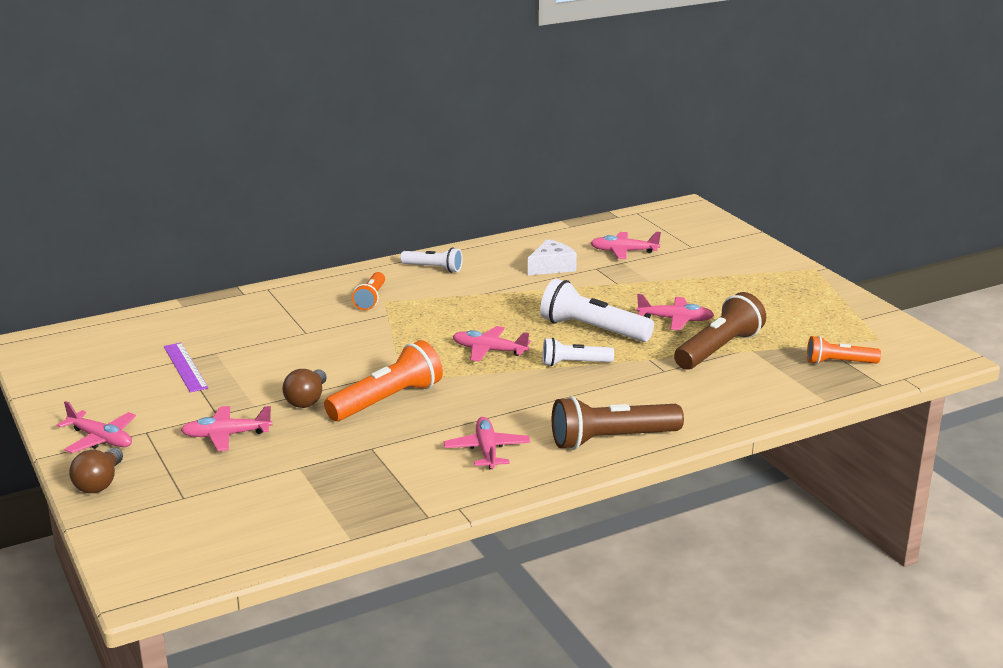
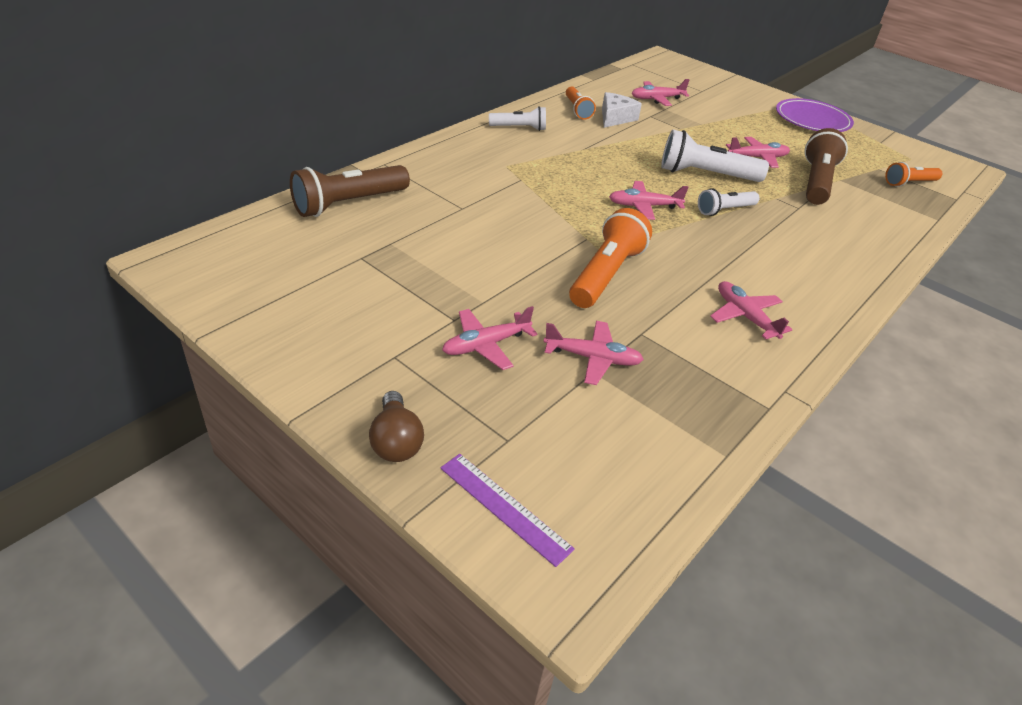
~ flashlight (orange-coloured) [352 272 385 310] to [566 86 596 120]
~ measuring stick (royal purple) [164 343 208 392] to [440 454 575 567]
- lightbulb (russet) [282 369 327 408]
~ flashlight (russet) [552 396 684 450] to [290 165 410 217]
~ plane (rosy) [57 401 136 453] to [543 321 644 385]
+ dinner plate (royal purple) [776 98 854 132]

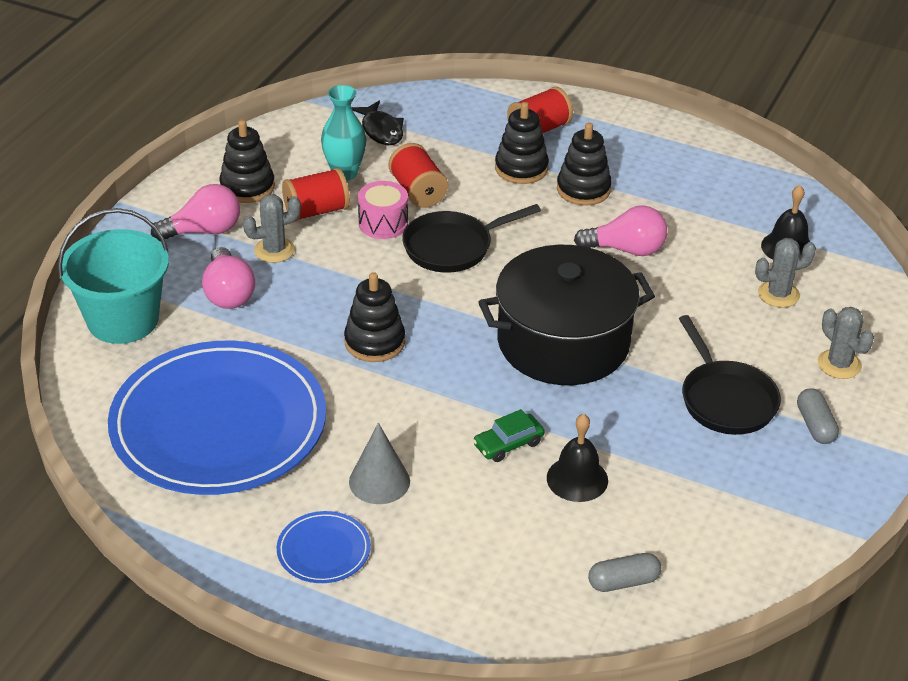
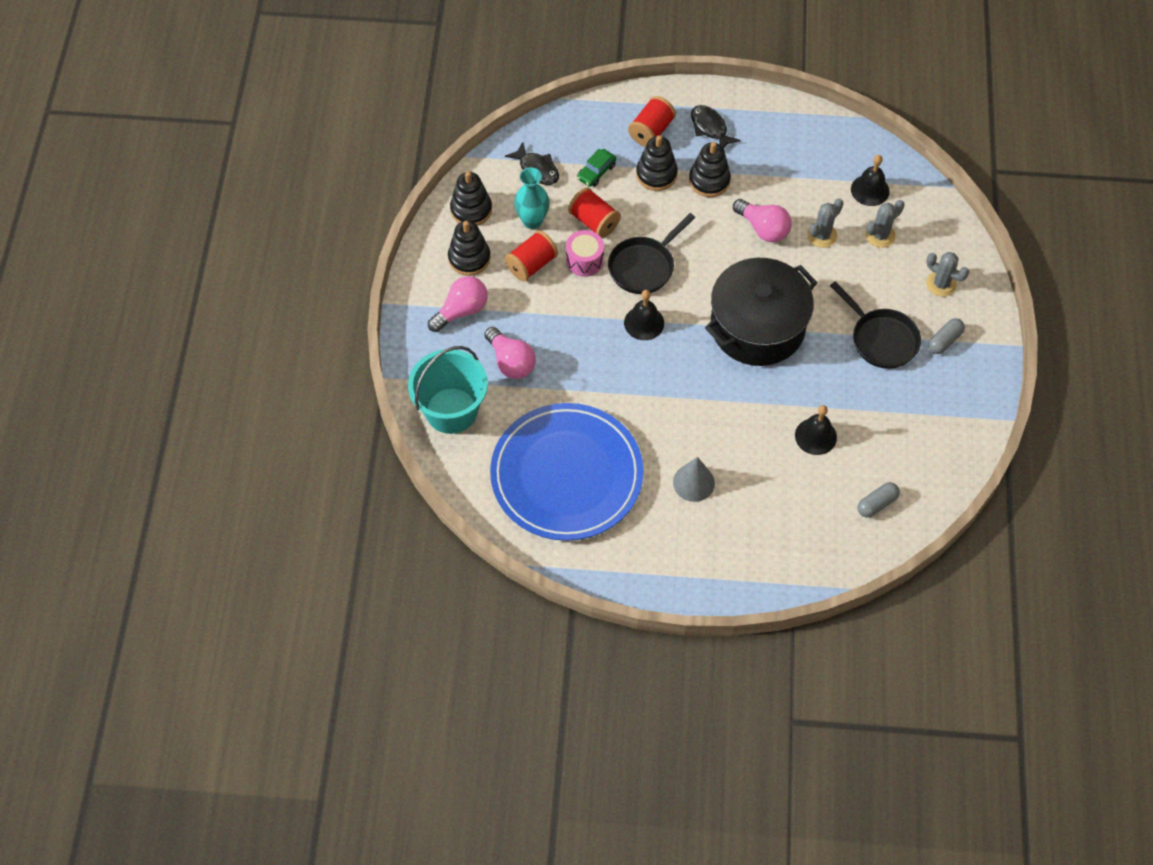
~ prickly plant (ash-grey) [243 194 301 263] to [807 198 844 248]
~ lightbulb (rosy) [574 205 667 256] = [733 199 792 243] 60 degrees clockwise
~ stacking toy (ebony) [344 272 405 362] to [450 171 492 226]
~ pill (ash-grey) [797 388 839 444] = [928 318 965 354] 75 degrees clockwise
~ car (emerald) [473 409 544 462] to [577 149 616 187]
- dinner plate (cobalt) [276 511 371 583]
+ toy fish (ebony) [691 105 741 148]
+ hand bell (ebony) [624 290 664 340]

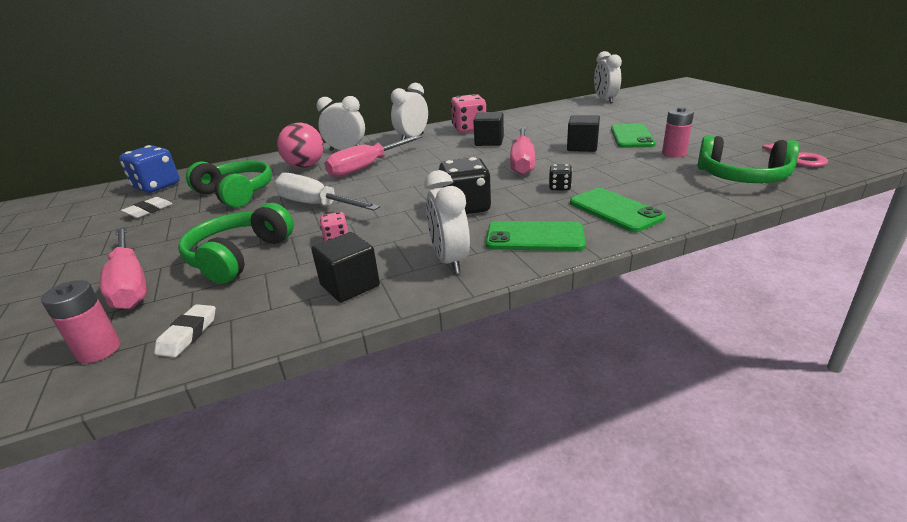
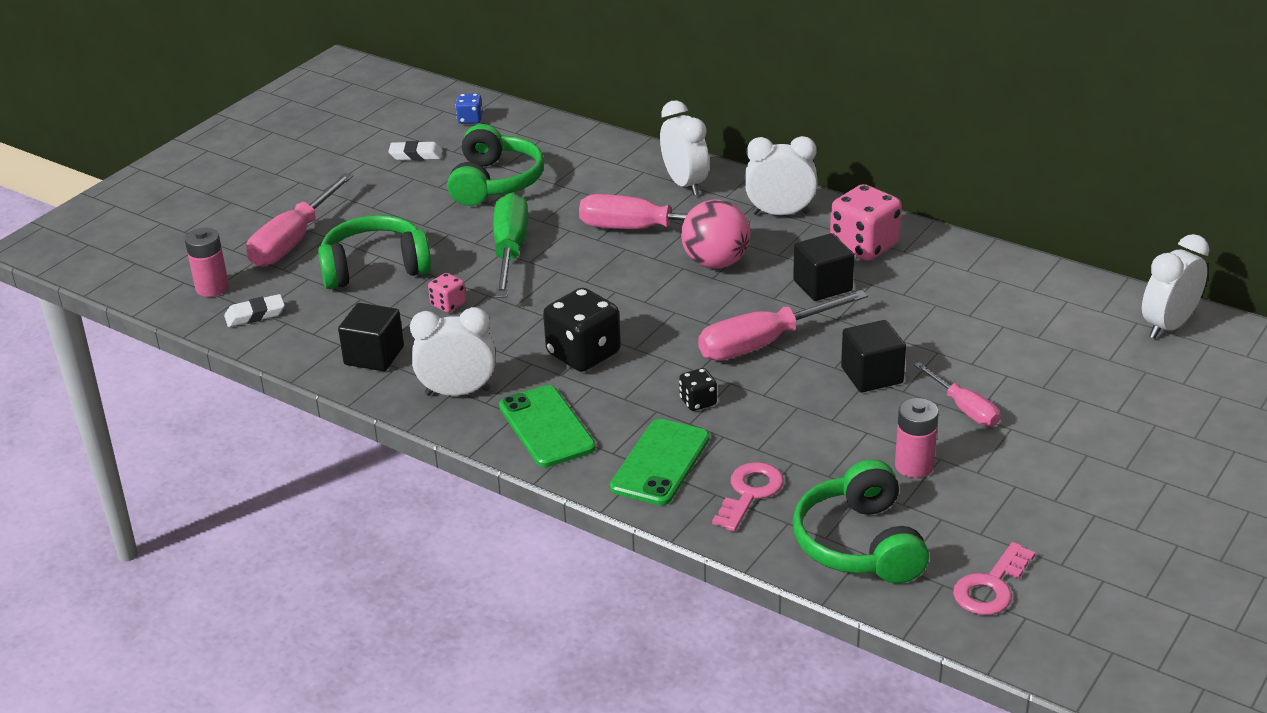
~ ball (rosy) [277 123 324 168] to [681 200 750 269]
~ smartphone (emerald) [611 124 656 148] to screwdriver (rosy) [914 362 1000 426]
~ die (cobalt) [119 145 180 193] = [456 94 483 124] x0.50
~ clock (white) [424 170 470 273] = [410 307 495 396] 45 degrees clockwise
~ screwdriver (white) [274 173 380 211] to screwdriver (emerald) [493 193 528 298]
+ key (rosy) [712 462 784 531]

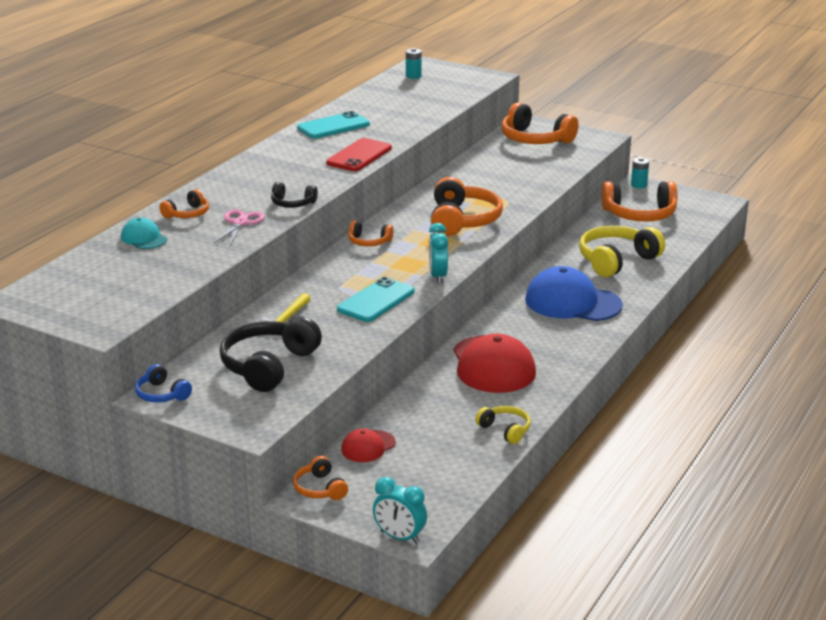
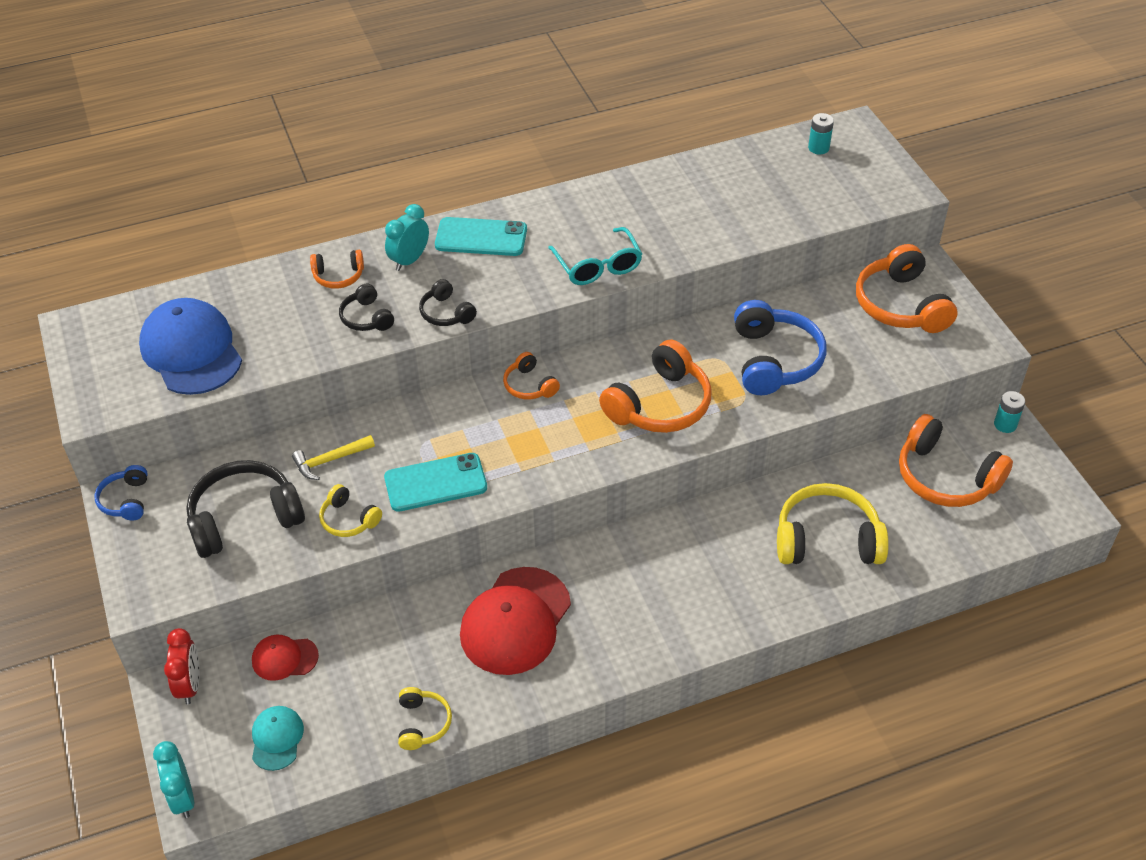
~ smartphone (aqua) [297 111 370 139] to [435 217 527 256]
~ smartphone (crimson) [326 138 392 171] to spectacles (aqua) [548 227 642 285]
~ pair of scissors (rosy) [213 209 265 245] to headset (ebony) [339 284 394 331]
~ peaked cap (aqua) [121 218 167 249] to [252 706 304 771]
~ clock (aqua) [429 223 449 284] to [385 204 429 271]
~ peaked cap (cobalt) [525 266 623 321] to [139 298 242 395]
~ headset (orange-coloured) [293 456 348 500] to clock (crimson) [164 628 200 704]
+ headset (cobalt) [734 300 826 395]
+ headset (yellow) [319 484 382 537]

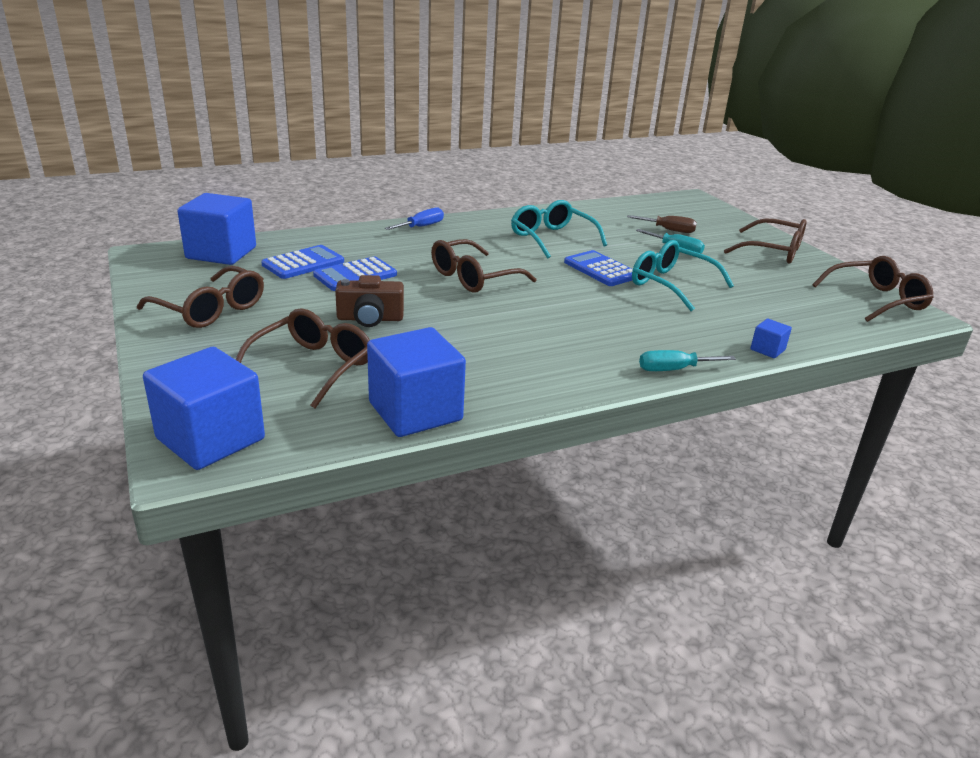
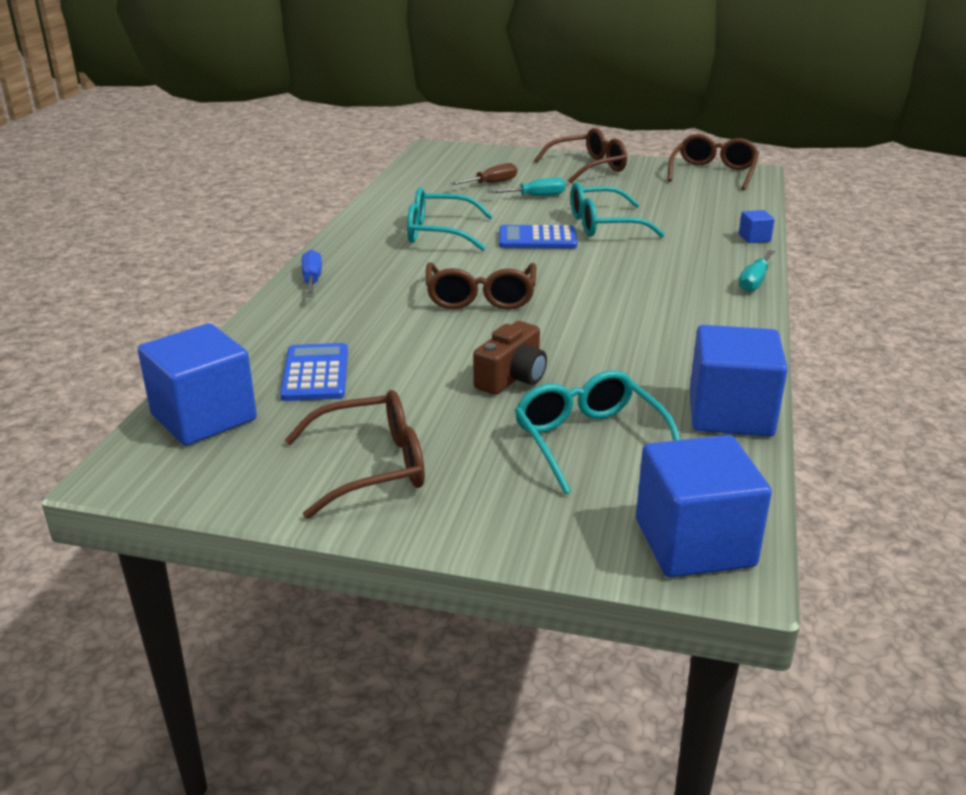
- adding machine (cobalt) [313 256 397 291]
~ spectacles (russet) [236 308 370 408] to spectacles (aqua) [515 370 680 495]

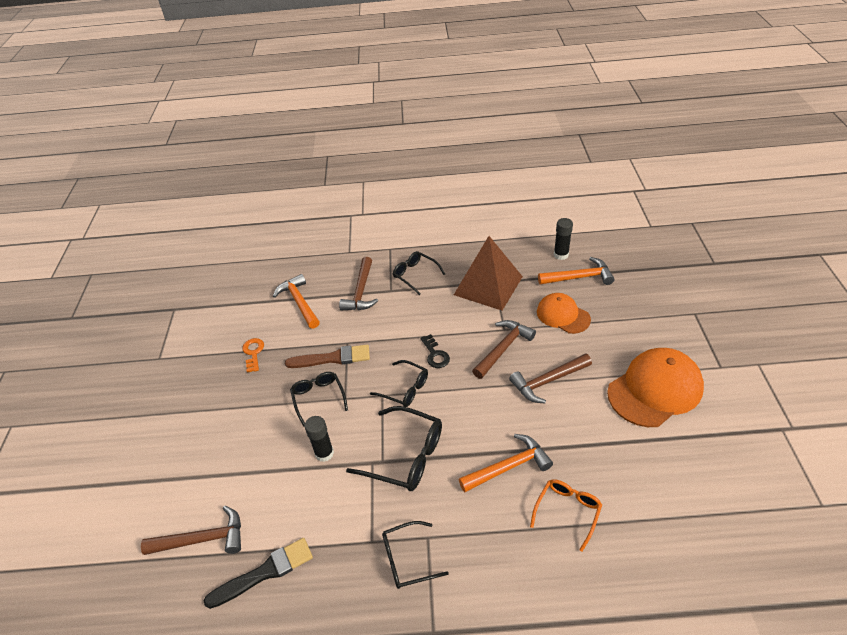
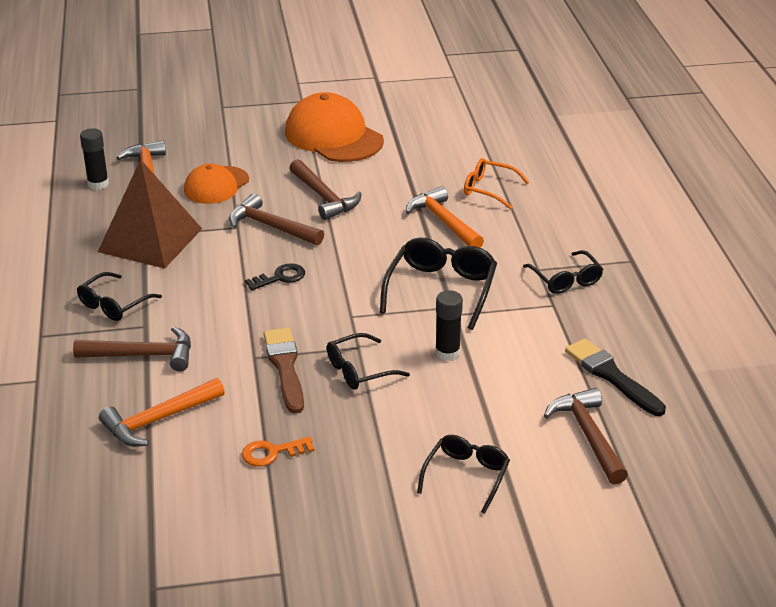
~ spectacles (ebony) [370 360 428 407] to [417 435 510 514]

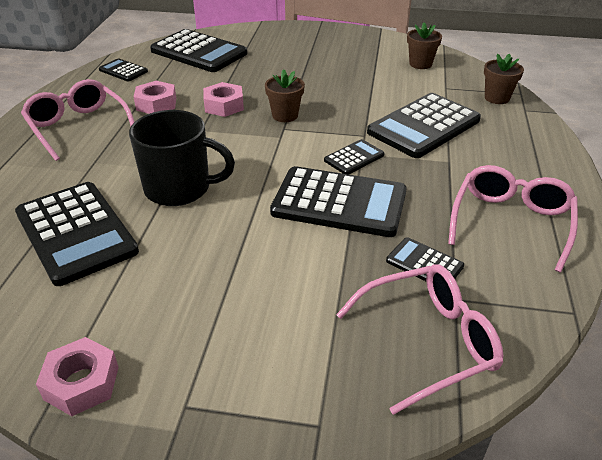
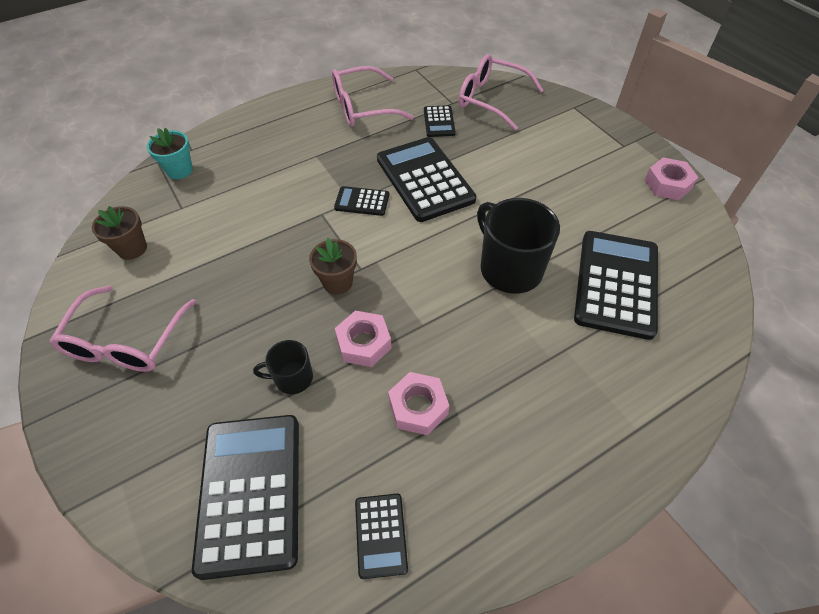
~ potted plant (russet) [484 54 524 104] to potted plant (aqua) [147 128 193 179]
~ spectacles (rosy) [21 79 134 161] to [49 285 196 372]
- adding machine (ebony) [367 93 481 158]
+ coffee mug (ebony) [253 340 313 394]

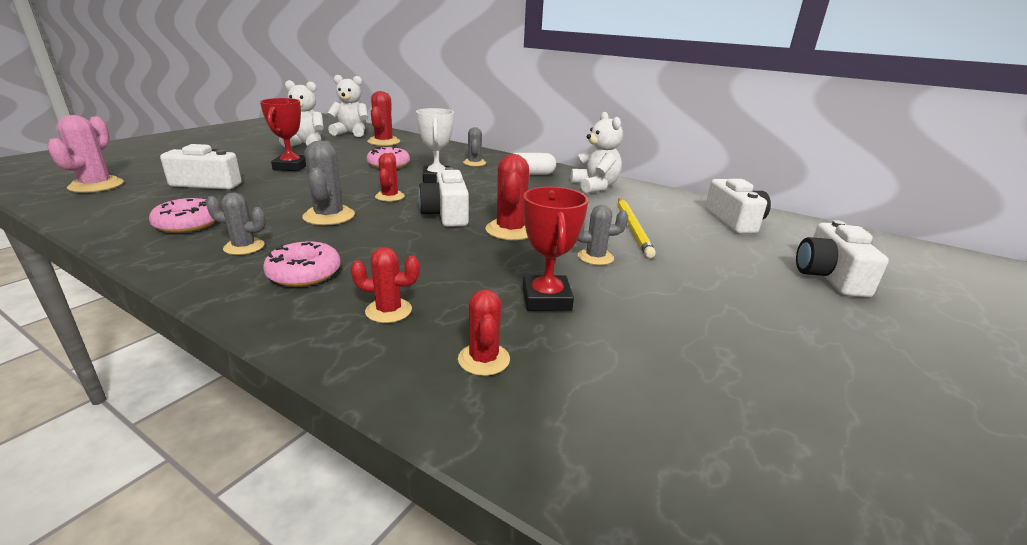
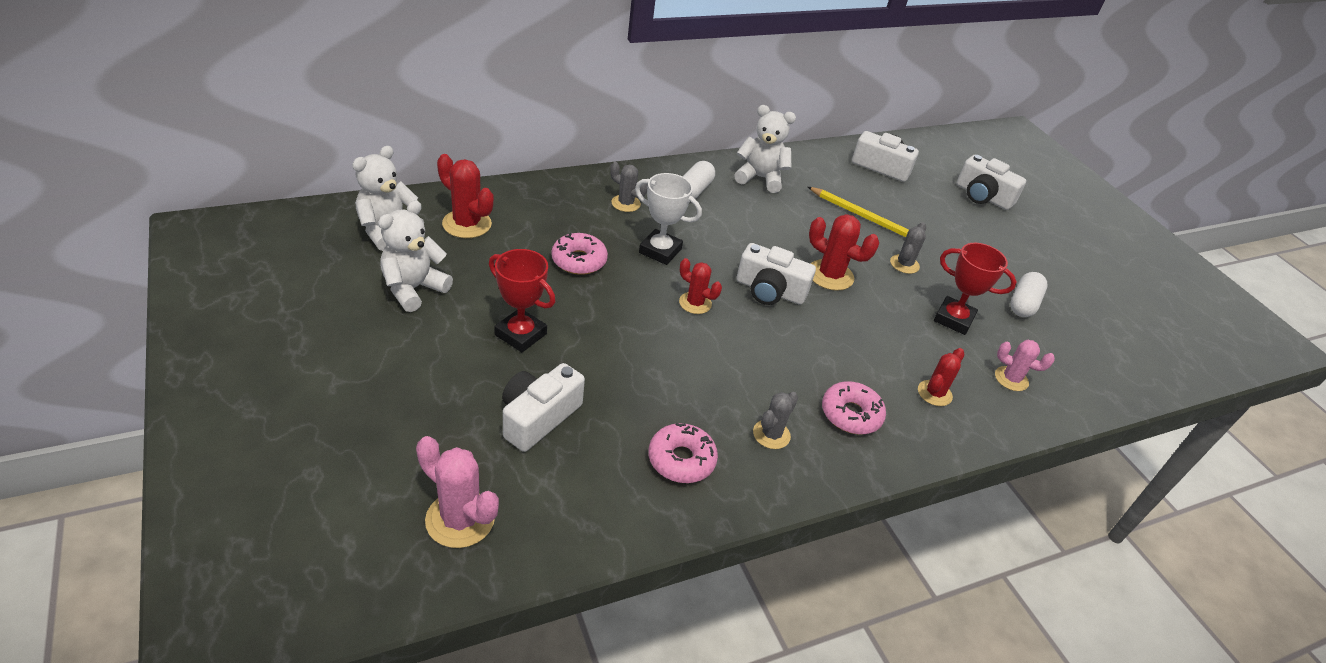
- prickly plant (ash-grey) [302 141 355 225]
~ prickly plant (crimson) [458 289 510 376] to prickly plant (rosy) [995 340 1055 391]
+ pill (white) [1010 272 1047 317]

